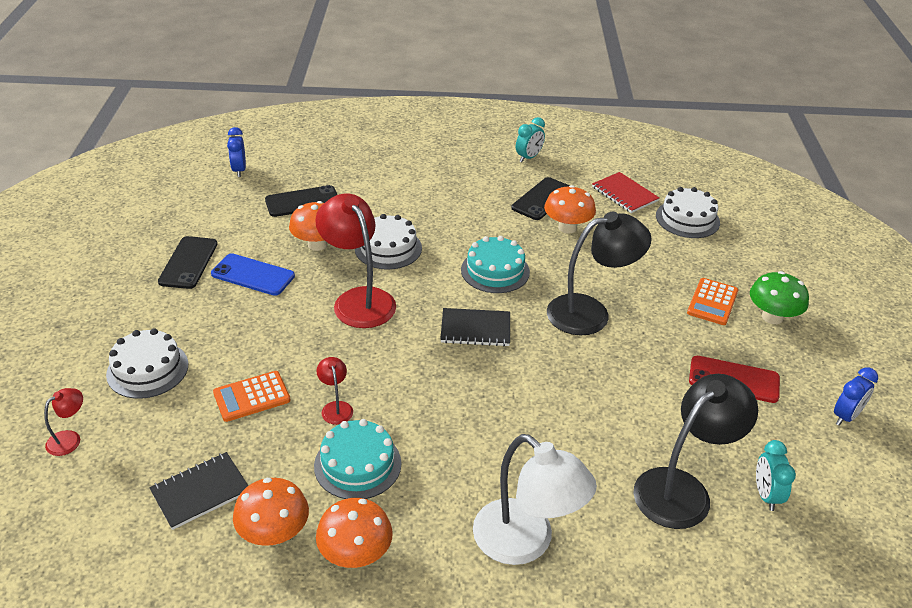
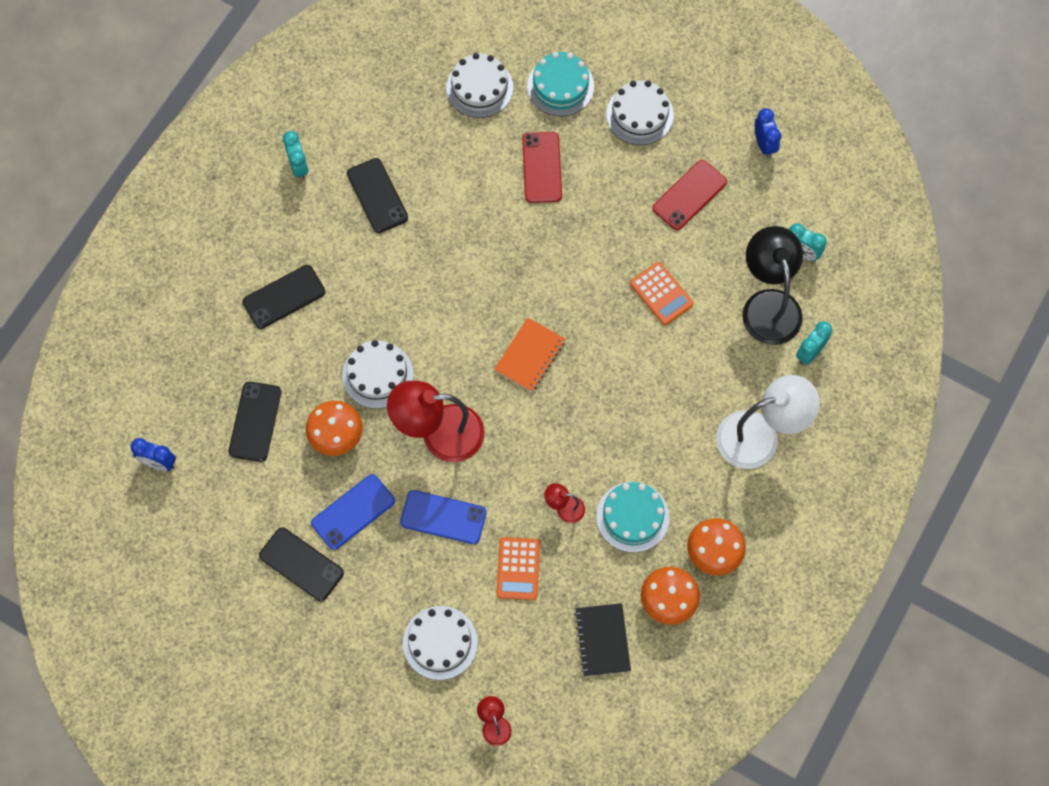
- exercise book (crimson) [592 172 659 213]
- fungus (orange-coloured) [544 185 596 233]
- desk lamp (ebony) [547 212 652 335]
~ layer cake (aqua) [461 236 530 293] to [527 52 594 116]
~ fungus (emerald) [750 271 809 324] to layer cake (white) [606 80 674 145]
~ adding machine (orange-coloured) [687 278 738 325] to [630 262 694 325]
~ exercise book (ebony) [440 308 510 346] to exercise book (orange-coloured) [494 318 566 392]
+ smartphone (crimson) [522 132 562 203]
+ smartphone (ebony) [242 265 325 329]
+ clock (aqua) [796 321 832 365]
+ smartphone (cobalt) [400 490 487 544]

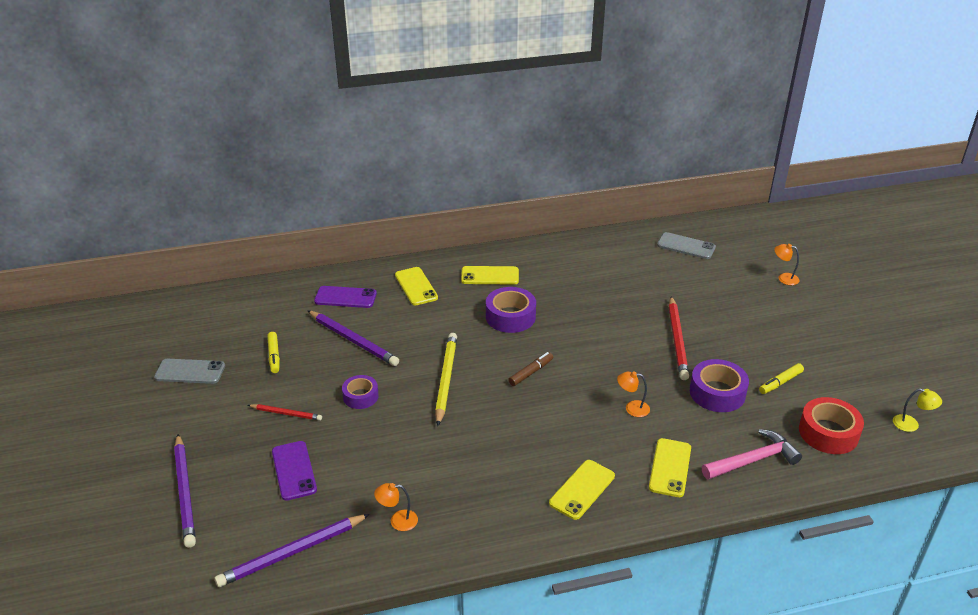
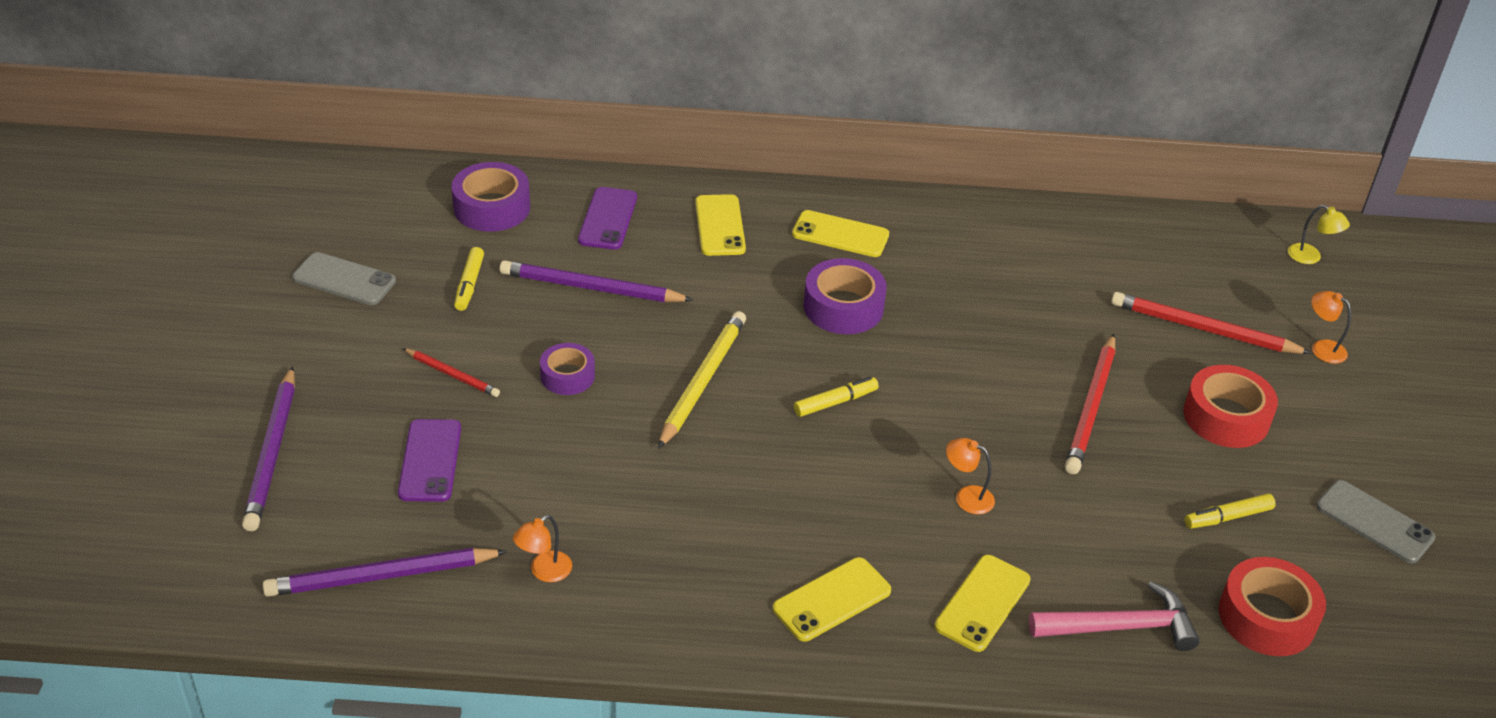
~ smartphone (ash-grey) [657 232 716 259] to [1316 480 1436 564]
~ smartphone (royal purple) [314 286 377 308] = [578 187 637 250] 75 degrees clockwise
~ pencil (royal purple) [307 310 399 366] = [500 260 693 302] 135 degrees clockwise
~ marker (russet) [508 352 553 386] to marker (yellow) [794 377 879 417]
~ sticky tape (royal purple) [690 359 749 412] to [451 162 530 232]
~ desk lamp (yellow) [893 389 942 432] to [1288 205 1350 264]
~ desk lamp (orange-coloured) [374 483 418 531] = [513 515 572 582] 60 degrees counterclockwise
+ pencil (crimson) [1111 292 1312 354]
+ sticky tape (crimson) [1183 365 1278 448]

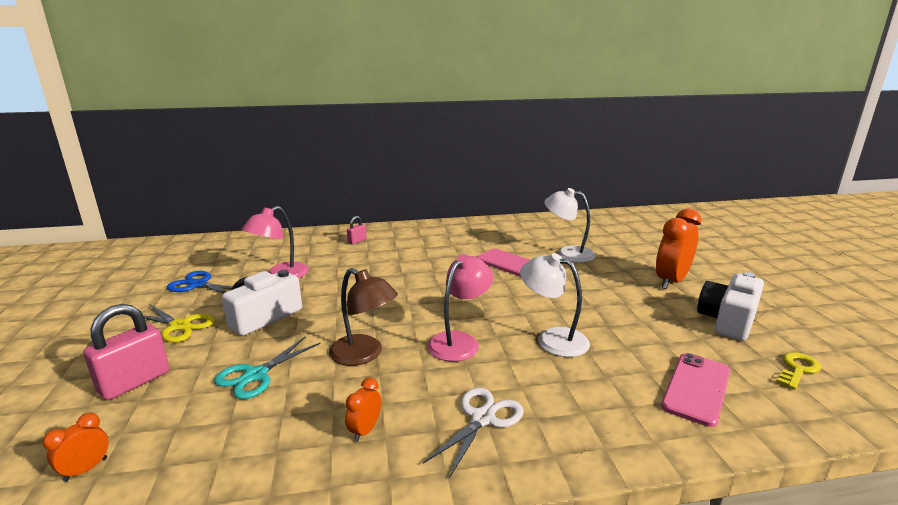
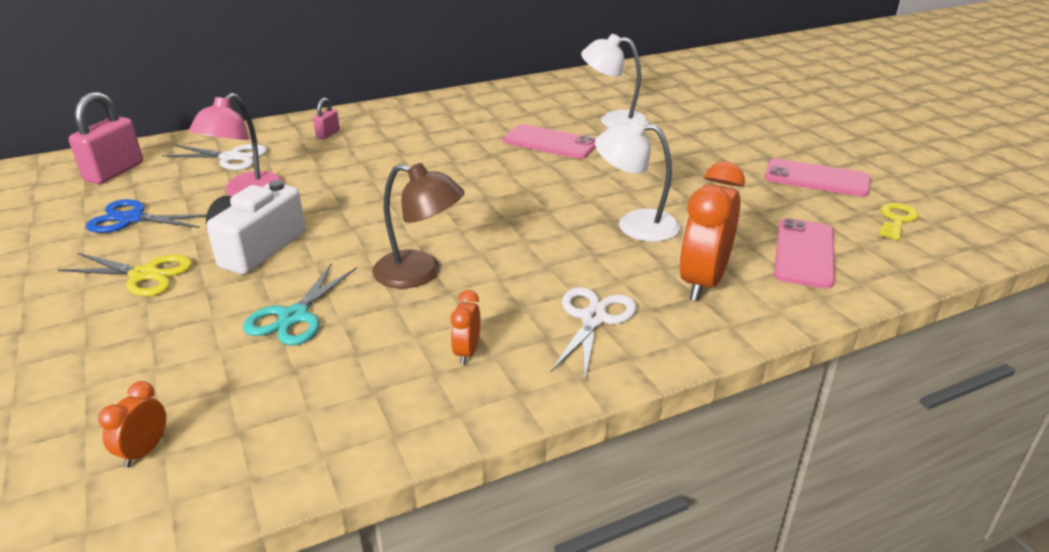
~ clock (orange-coloured) [656 209 701 289] to [679 162 745 301]
- desk lamp (rosy) [427 254 493 362]
~ photo camera (white) [697 272 764 341] to smartphone (rosy) [765 158 871 197]
~ small lock (rosy) [83 304 170 400] to [69 92 143 184]
+ pair of scissors (white) [162 144 267 170]

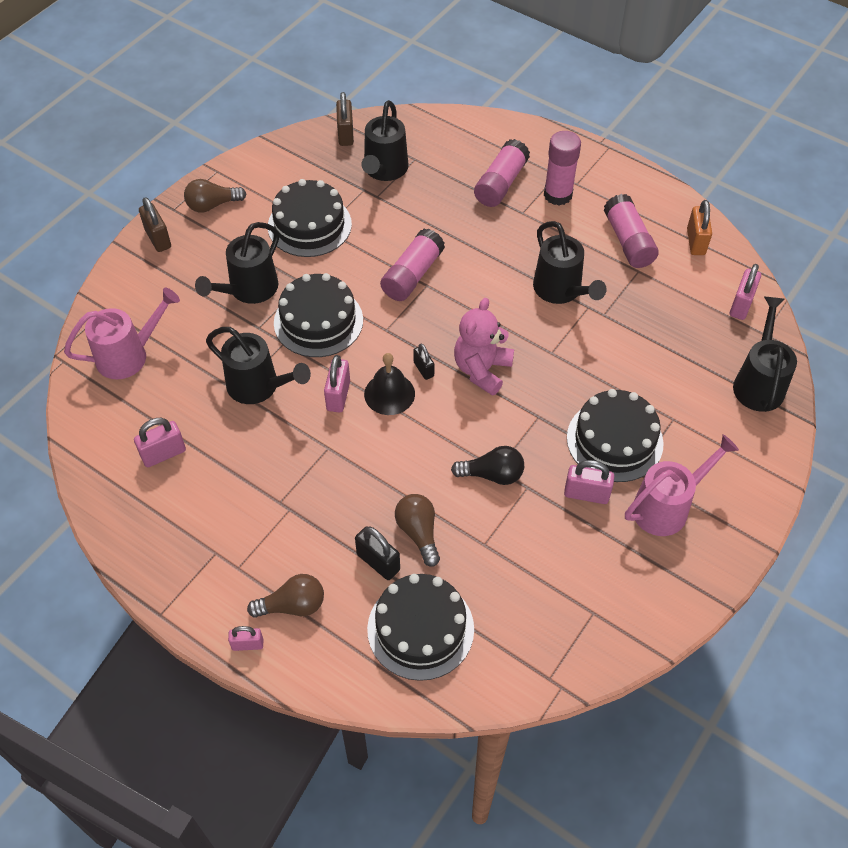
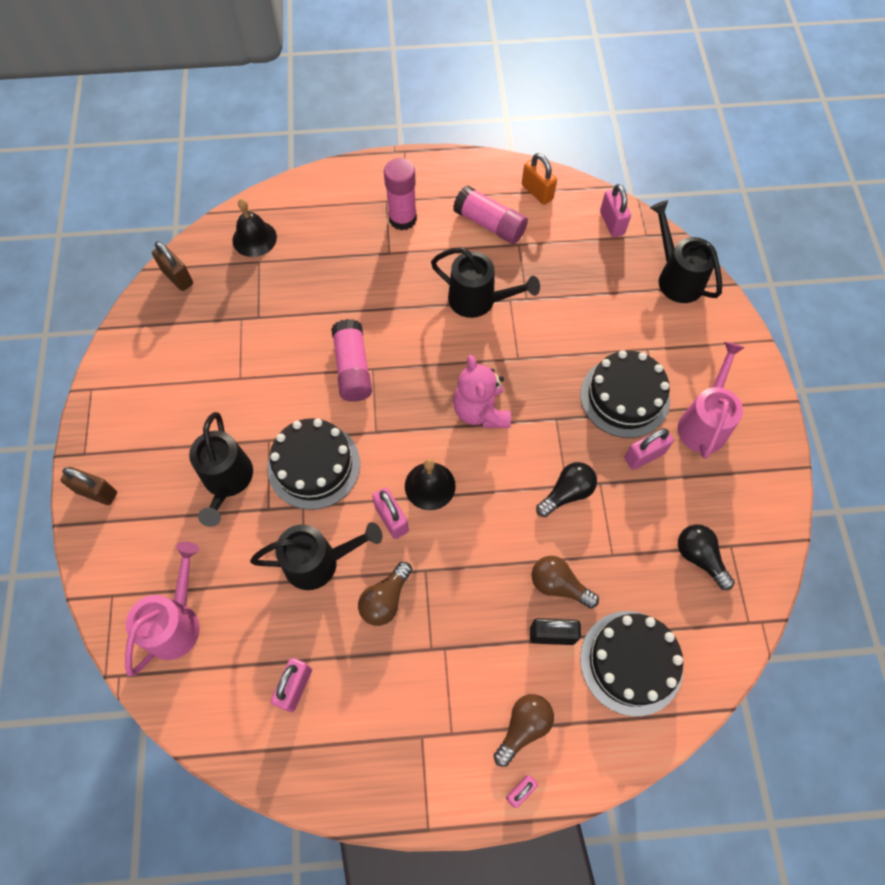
- watering pot (ebony) [362 100 409 181]
- stick of glue (rosy) [474 139 530 207]
~ lightbulb (russet) [184 179 246 213] to [358 562 412 626]
- layer cake (ebony) [268 179 352 257]
- small lock (ebony) [413 344 434 380]
+ hand bell (ebony) [232 199 277 257]
+ lightbulb (ebony) [678 524 735 590]

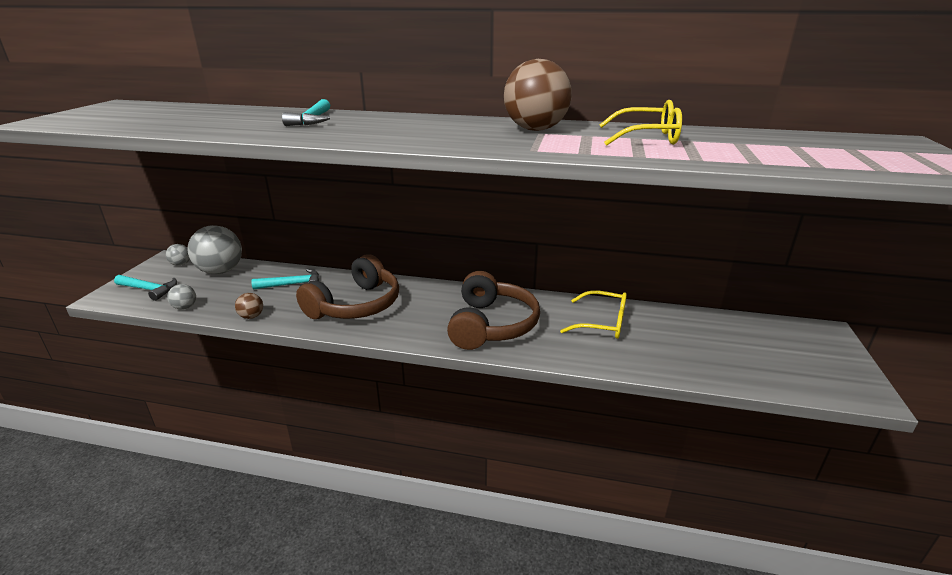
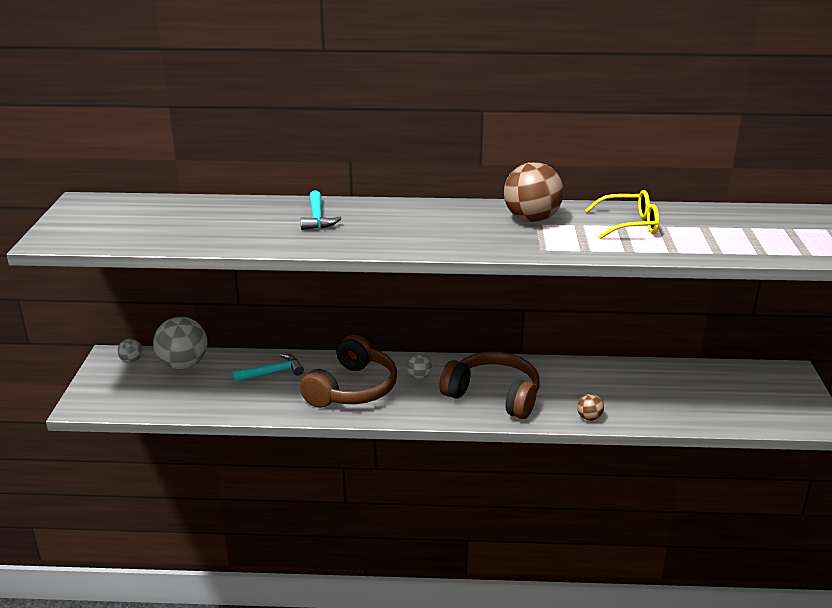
~ headset (russet) [447 271 540 350] = [439 352 540 419] 60 degrees counterclockwise
- claw hammer (aqua) [114 275 177 301]
~ ball (ash-grey) [167 284 196 310] to [407 354 432 379]
- spectacles (yellow) [560 290 627 339]
~ ball (russet) [235 293 263 319] to [577 394 604 421]

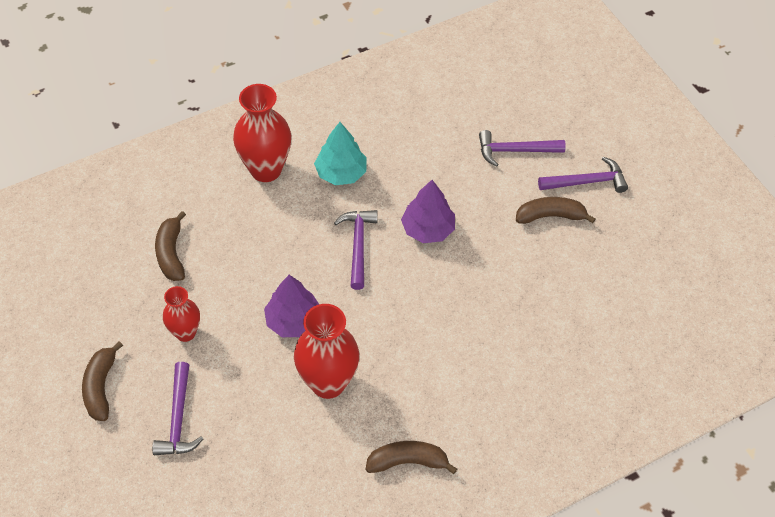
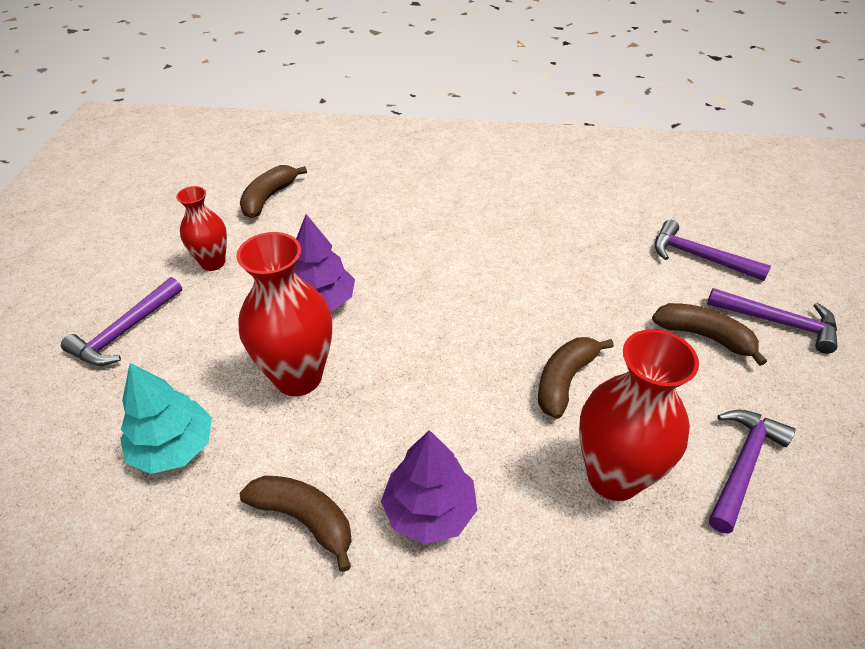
~ flower vase (crimson) [233 84 291 182] to [579 329 699 501]
~ toy tree (aqua) [314 122 367 185] to [120 363 212 474]
~ toy tree (royal purple) [401 180 455 243] to [381 430 477 544]
~ claw hammer (royal purple) [334 210 378 290] to [709 409 795 534]
~ toy banana (russet) [82 341 123 421] to [538 337 614 419]

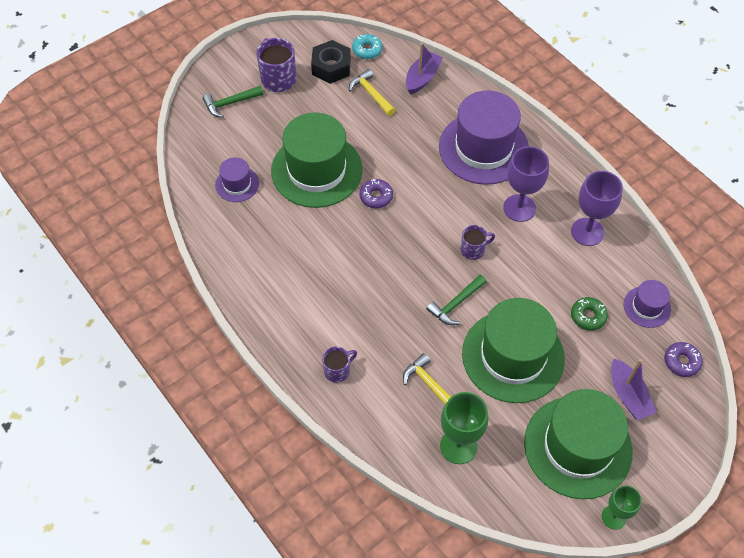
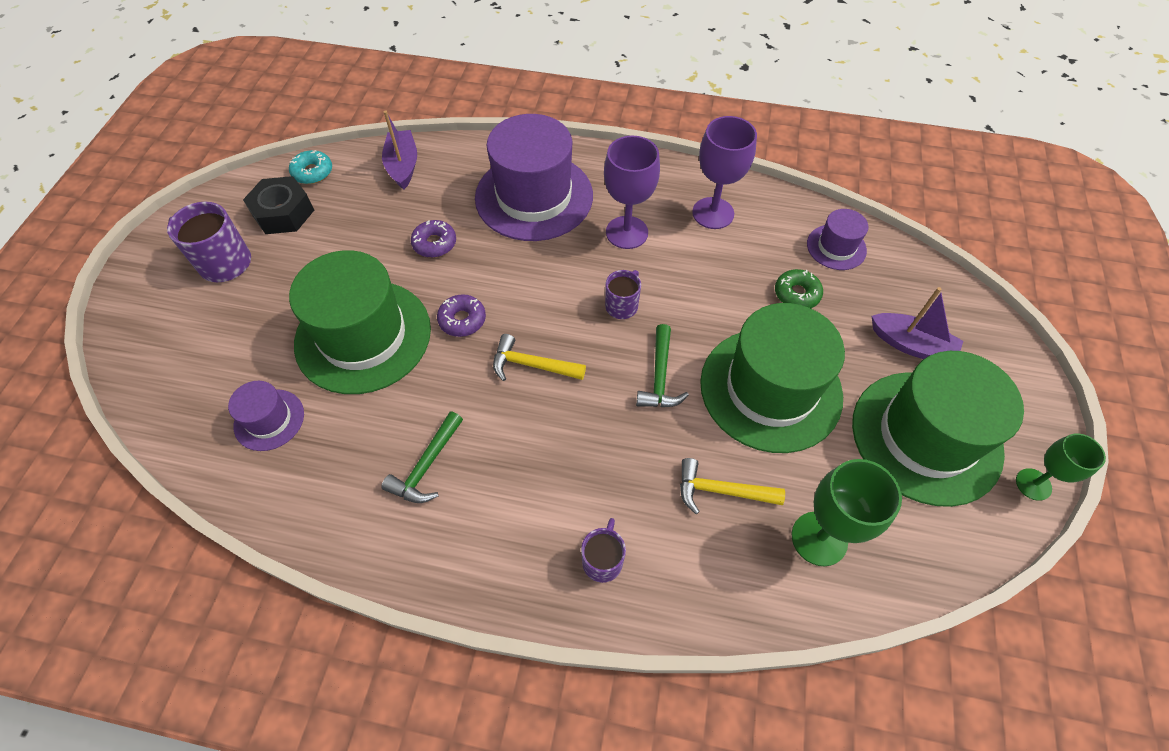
~ claw hammer (yellow) [349 69 395 116] to [493 334 586 381]
~ claw hammer (emerald) [203 86 263 118] to [381 411 463 503]
~ donut (royal purple) [664 342 703 377] to [411 220 456 258]

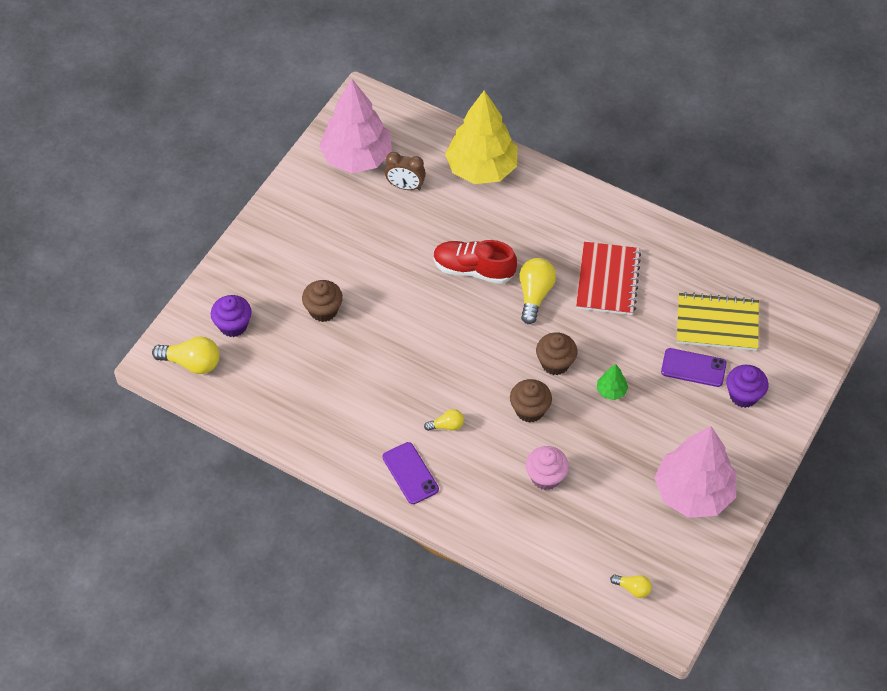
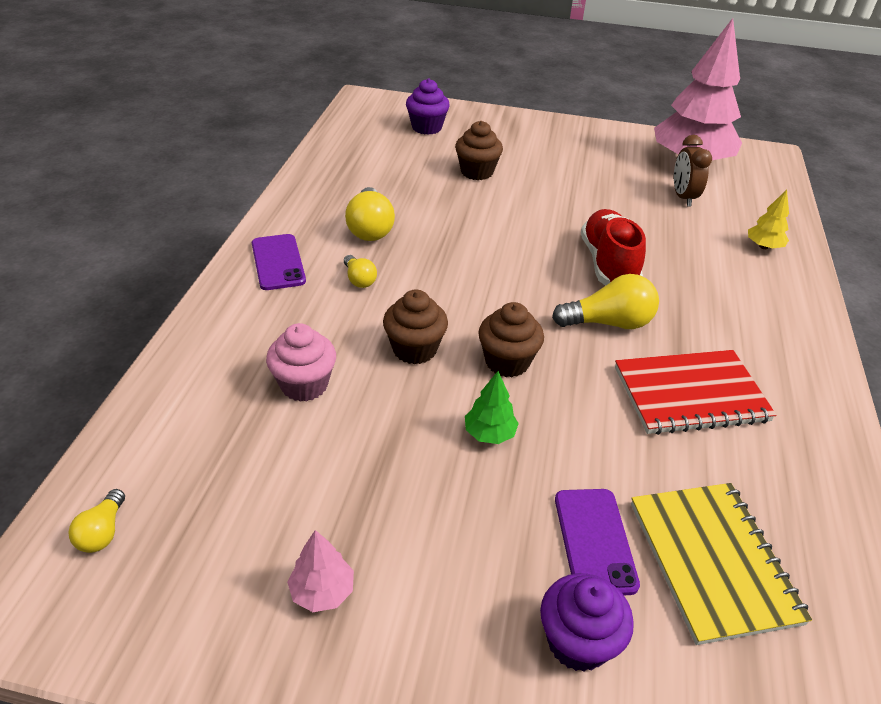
~ toy tree (yellow) [445 90 518 184] = [748 190 789 249] x0.40
~ lightbulb (yellow) [152 336 220 374] to [345 187 395 241]
~ toy tree (rosy) [654 426 736 518] = [287 530 354 612] x0.40
~ smartphone (royal purple) [383 442 439 504] = [252 234 306 290] 60 degrees counterclockwise

